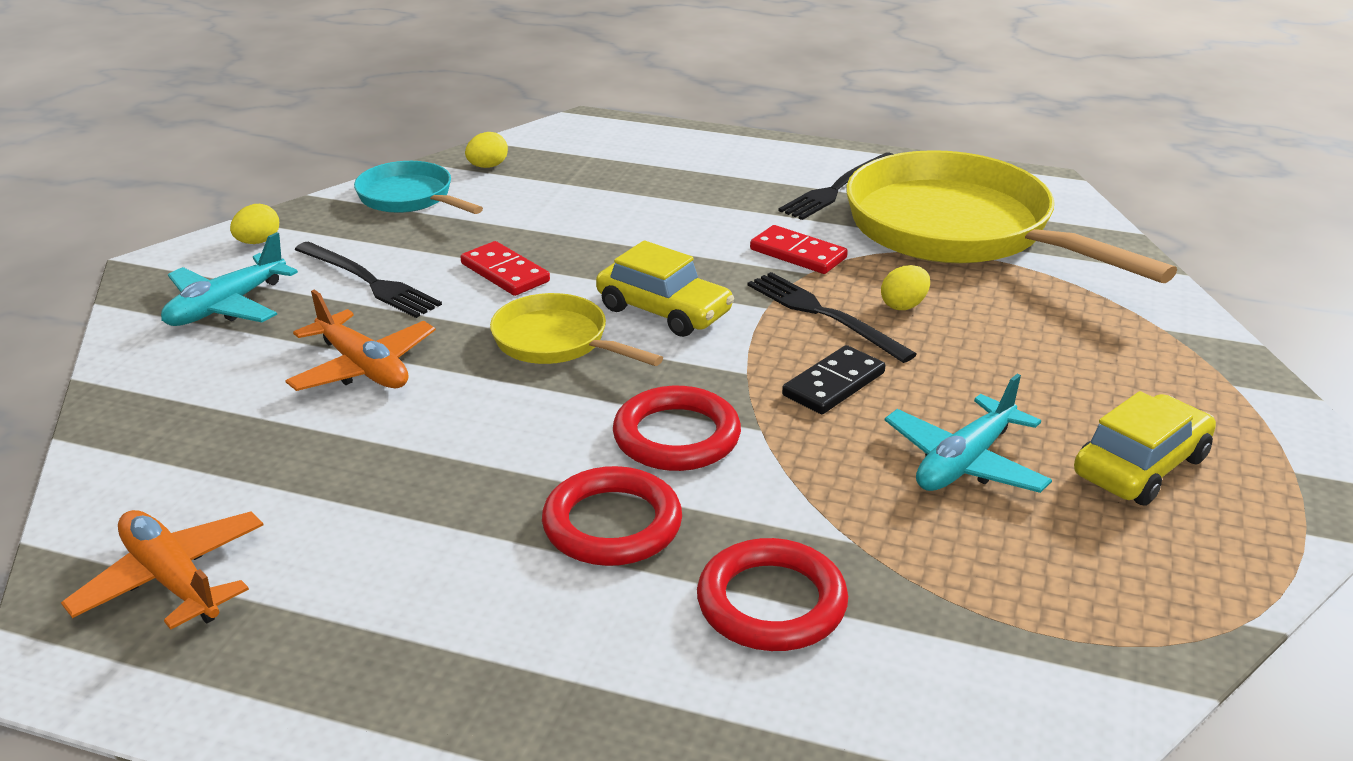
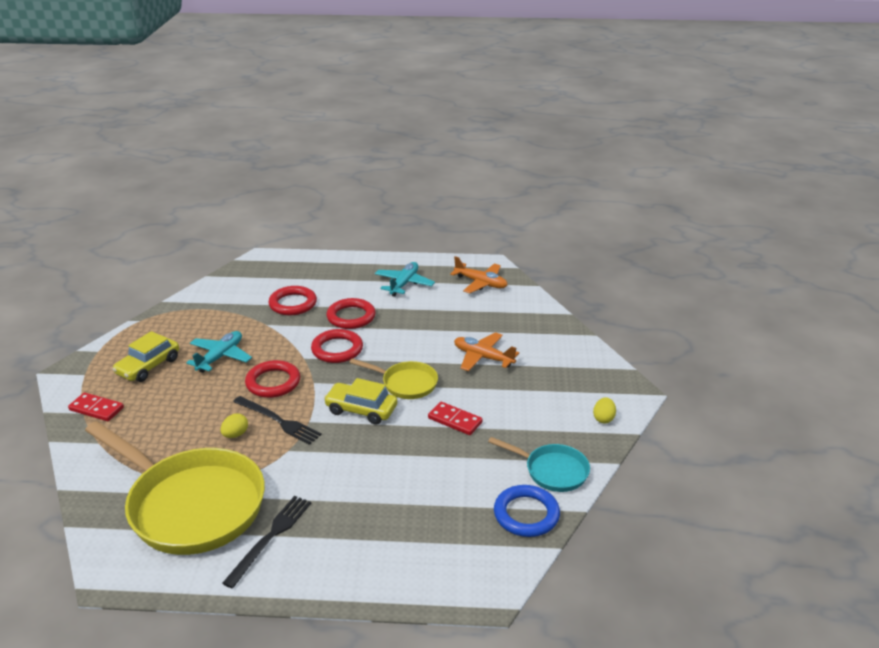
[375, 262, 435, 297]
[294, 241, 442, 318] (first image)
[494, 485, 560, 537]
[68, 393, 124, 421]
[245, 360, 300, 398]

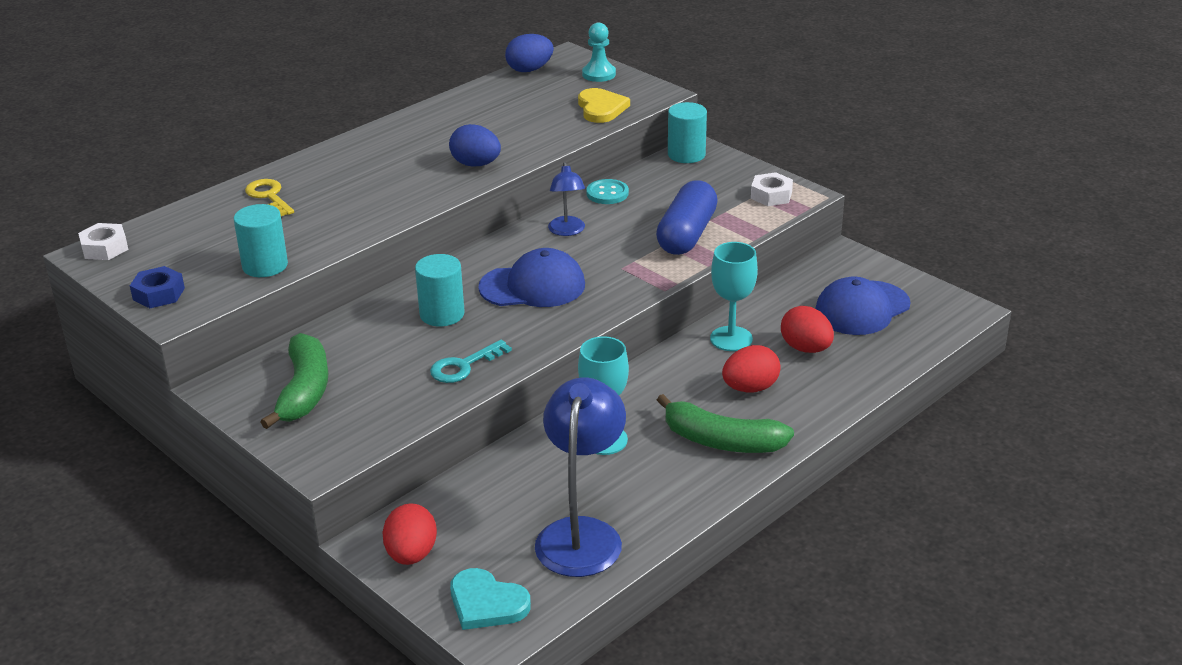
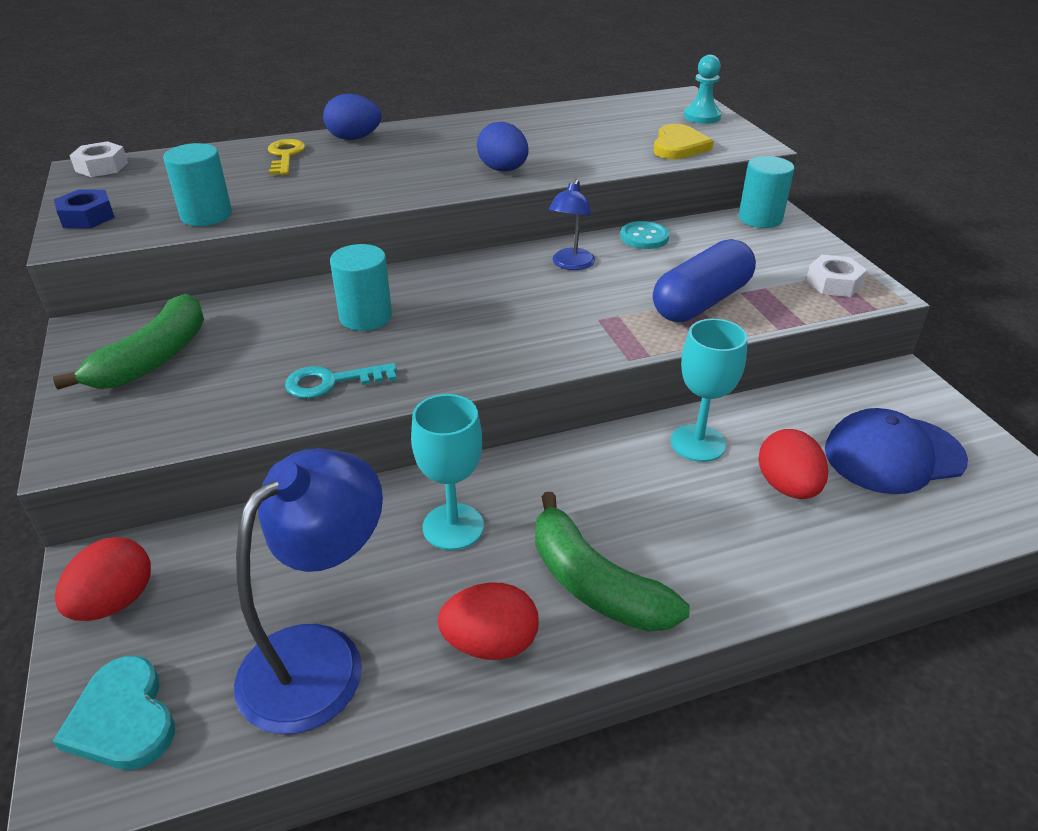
[478, 248, 585, 307] (first image)
[323, 94, 381, 140]
[437, 582, 539, 660]

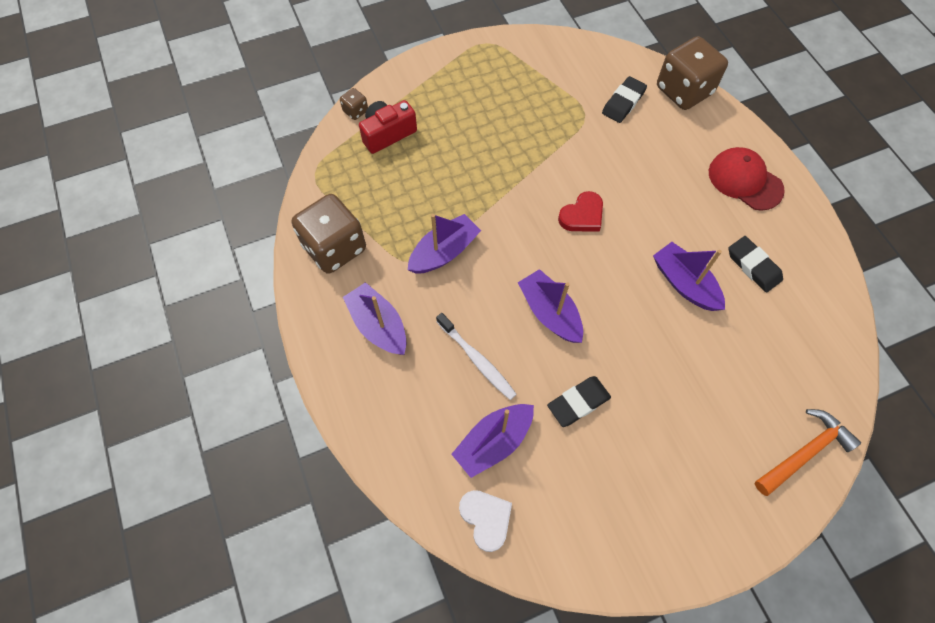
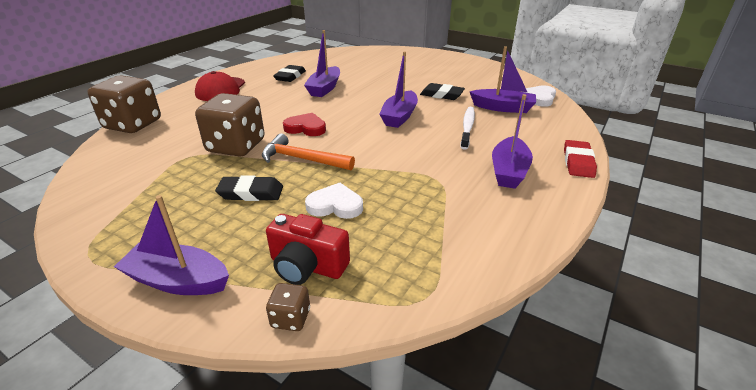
[195, 93, 265, 157]
[114, 195, 229, 295]
[215, 175, 283, 201]
[262, 133, 355, 170]
[305, 183, 363, 219]
[564, 140, 597, 178]

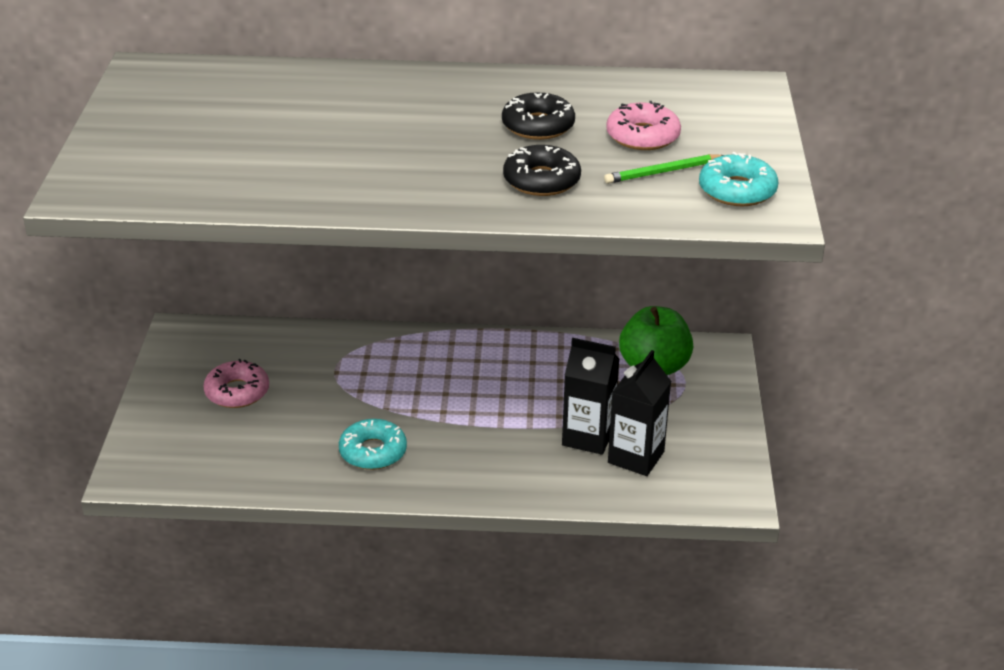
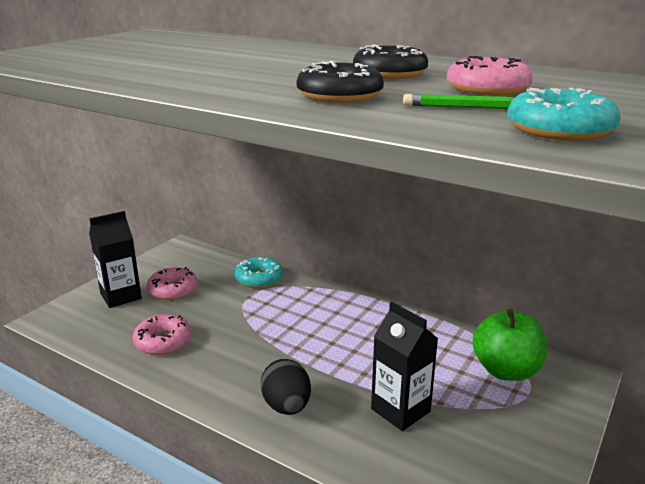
[235, 257, 283, 288]
[89, 211, 142, 308]
[132, 314, 192, 355]
[261, 359, 311, 415]

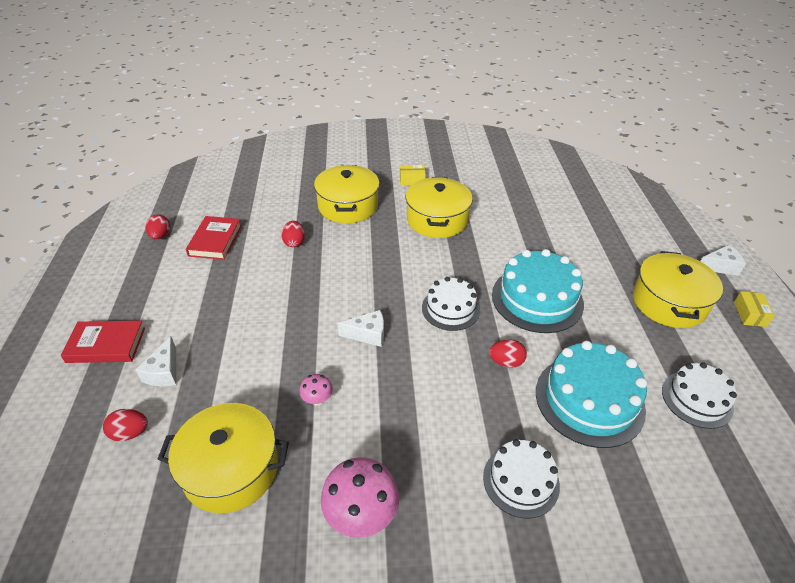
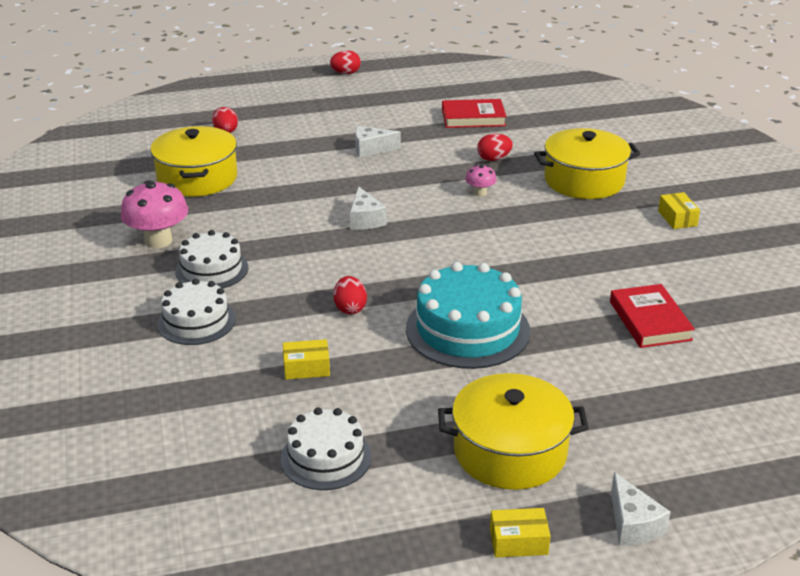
[610, 284, 695, 348]
[355, 126, 401, 158]
[330, 50, 361, 74]
[465, 165, 497, 196]
[405, 177, 473, 238] (first image)
[175, 230, 248, 289]
[283, 339, 330, 380]

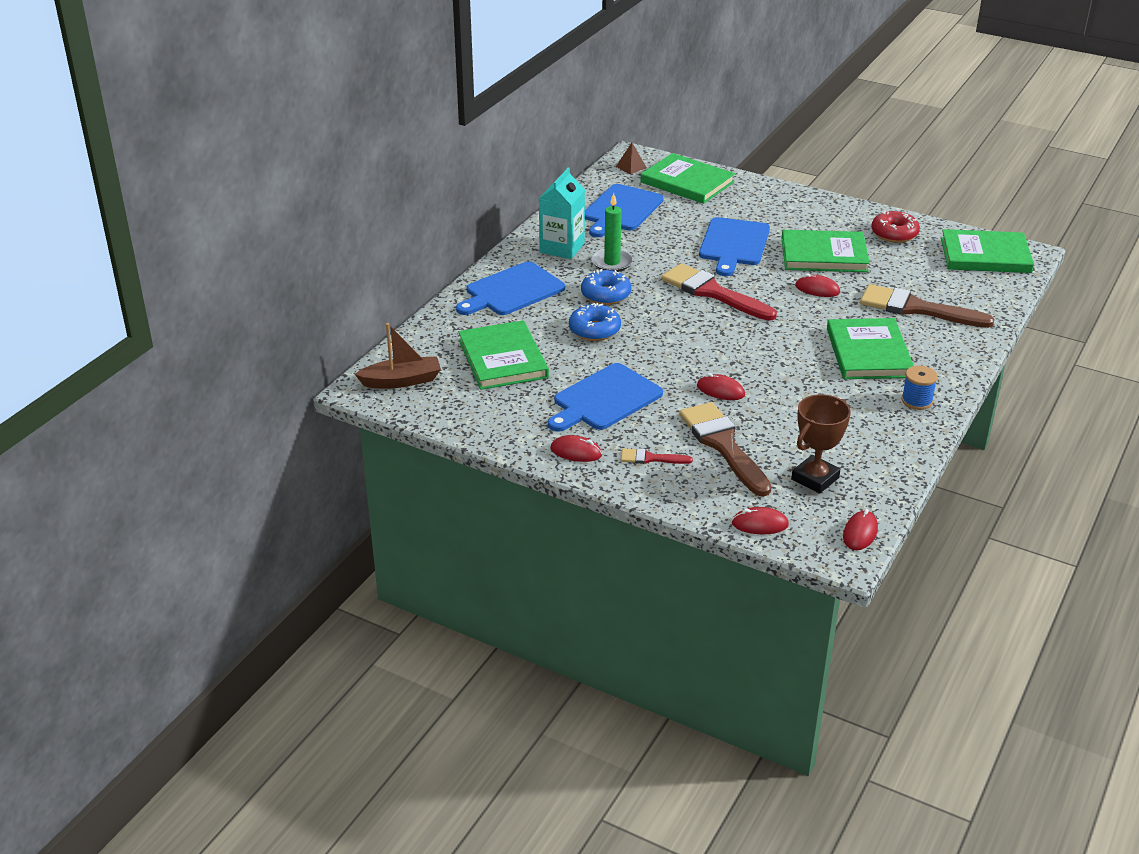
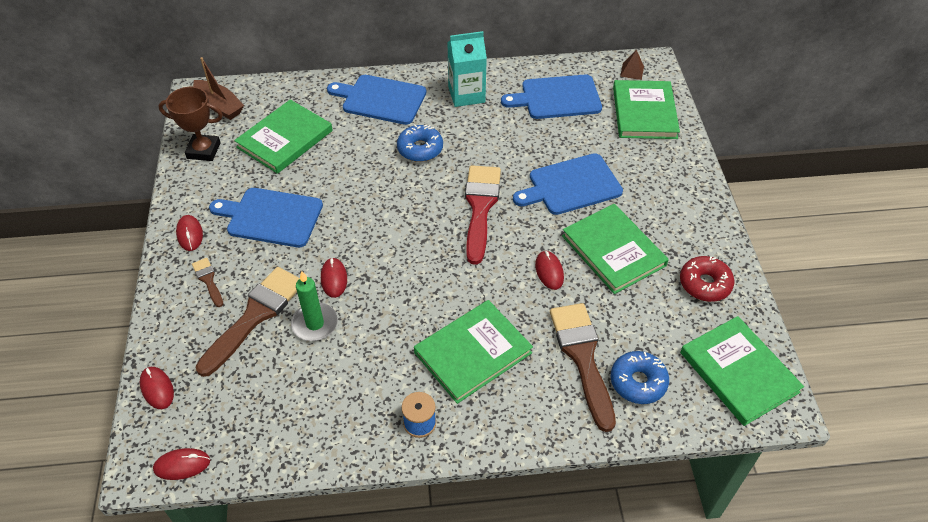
[611, 351, 669, 404]
[291, 271, 338, 341]
[192, 258, 223, 307]
[158, 87, 223, 161]

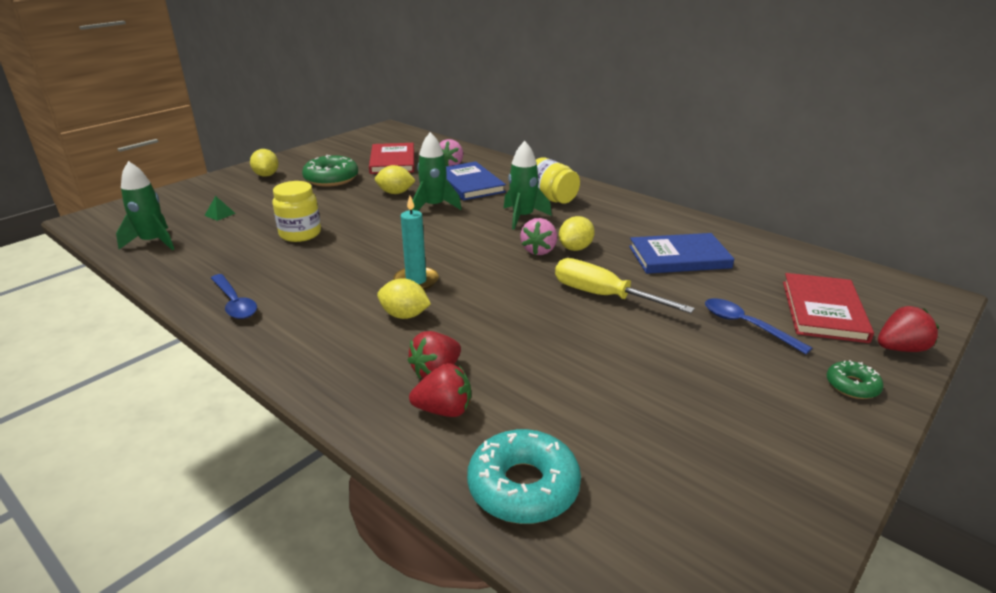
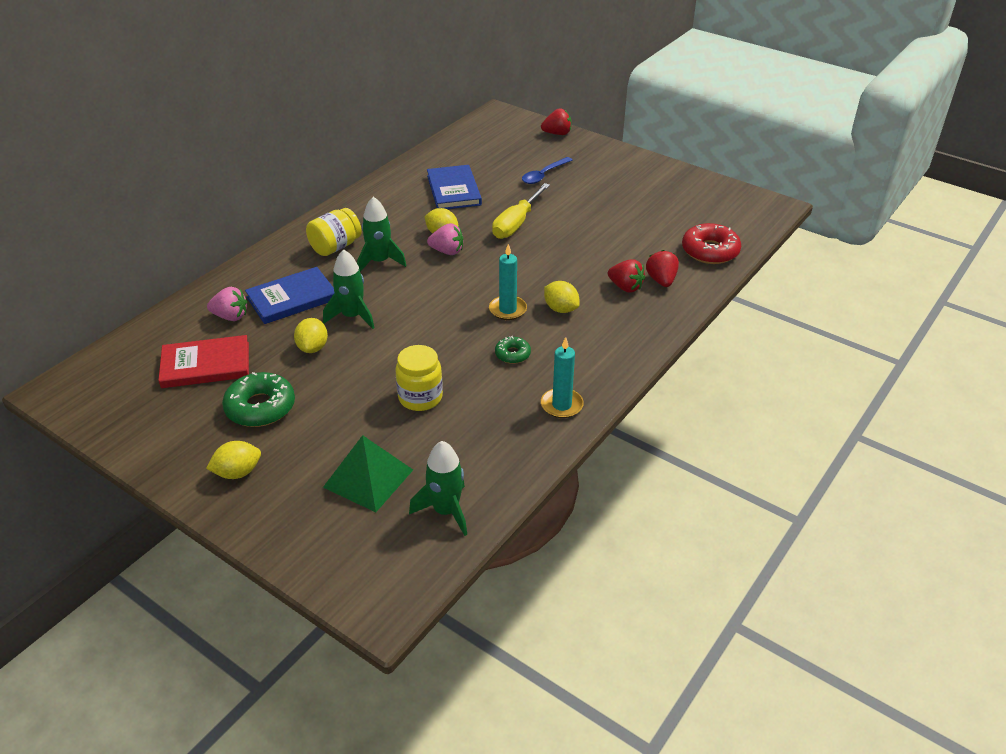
[323, 435, 413, 512]
[541, 337, 584, 418]
[544, 281, 580, 313]
[682, 223, 741, 264]
[783, 273, 874, 343] (first image)
[495, 336, 531, 364]
[541, 108, 571, 135]

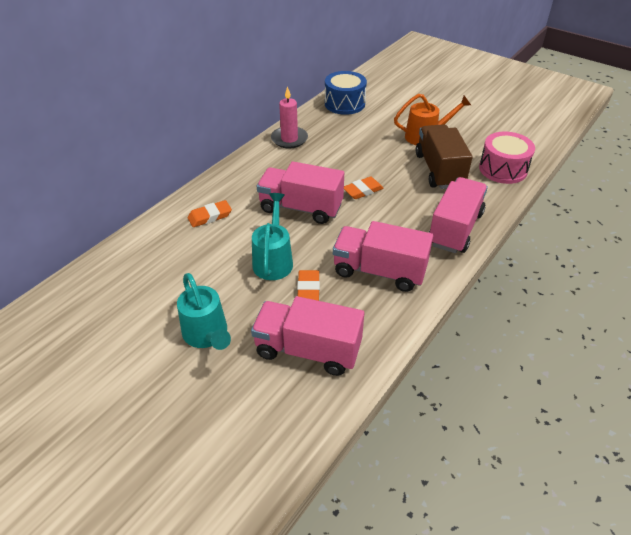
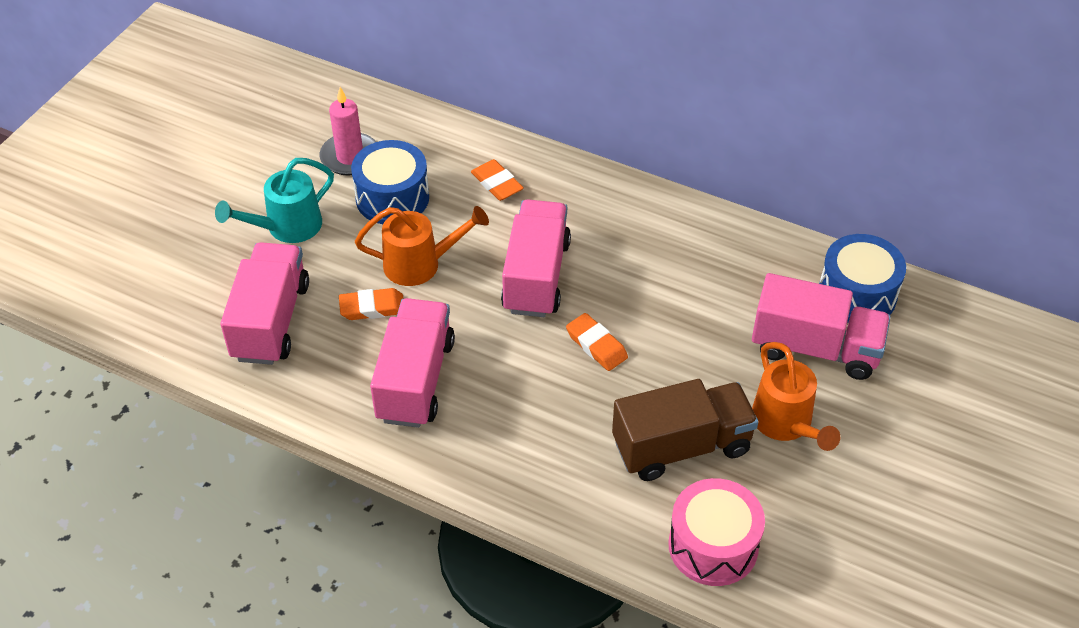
[355, 206, 489, 286]
[320, 87, 376, 176]
[752, 273, 890, 380]
[351, 140, 429, 224]

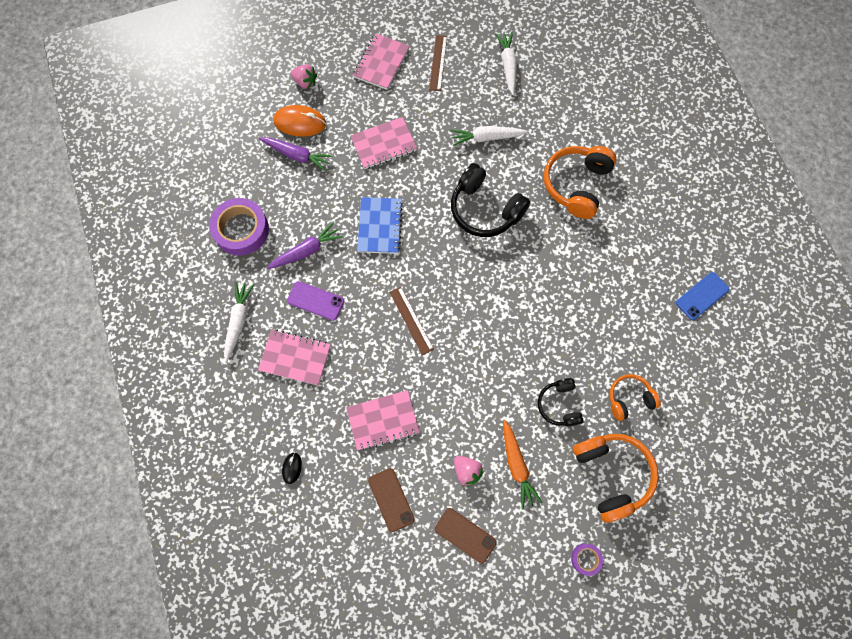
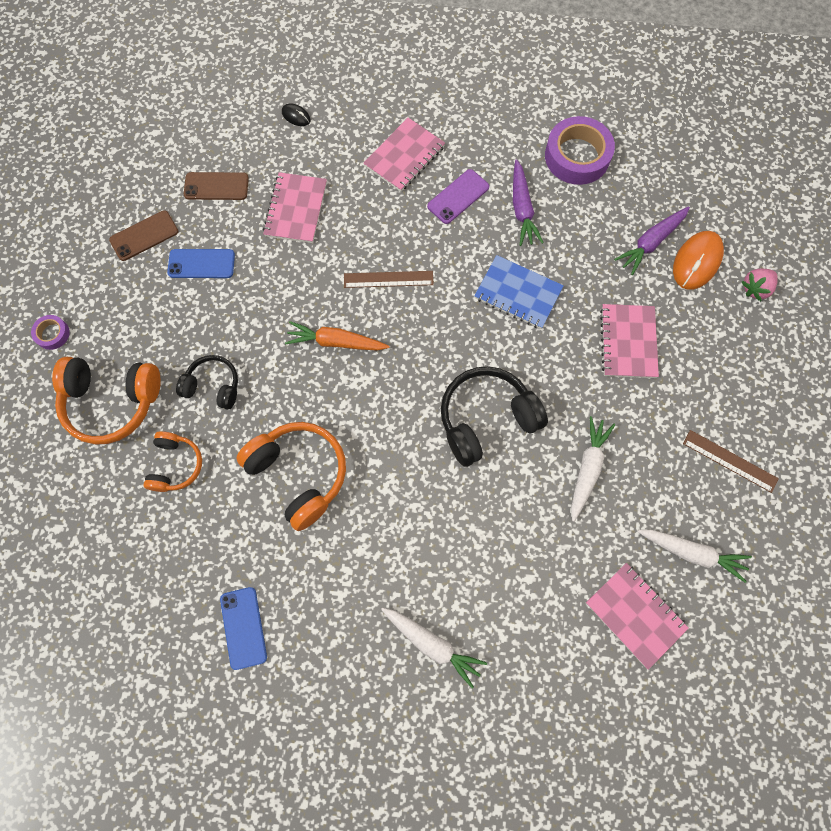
[381, 608, 487, 689]
[586, 563, 689, 670]
[167, 249, 235, 278]
[285, 321, 390, 351]
[236, 422, 346, 531]

